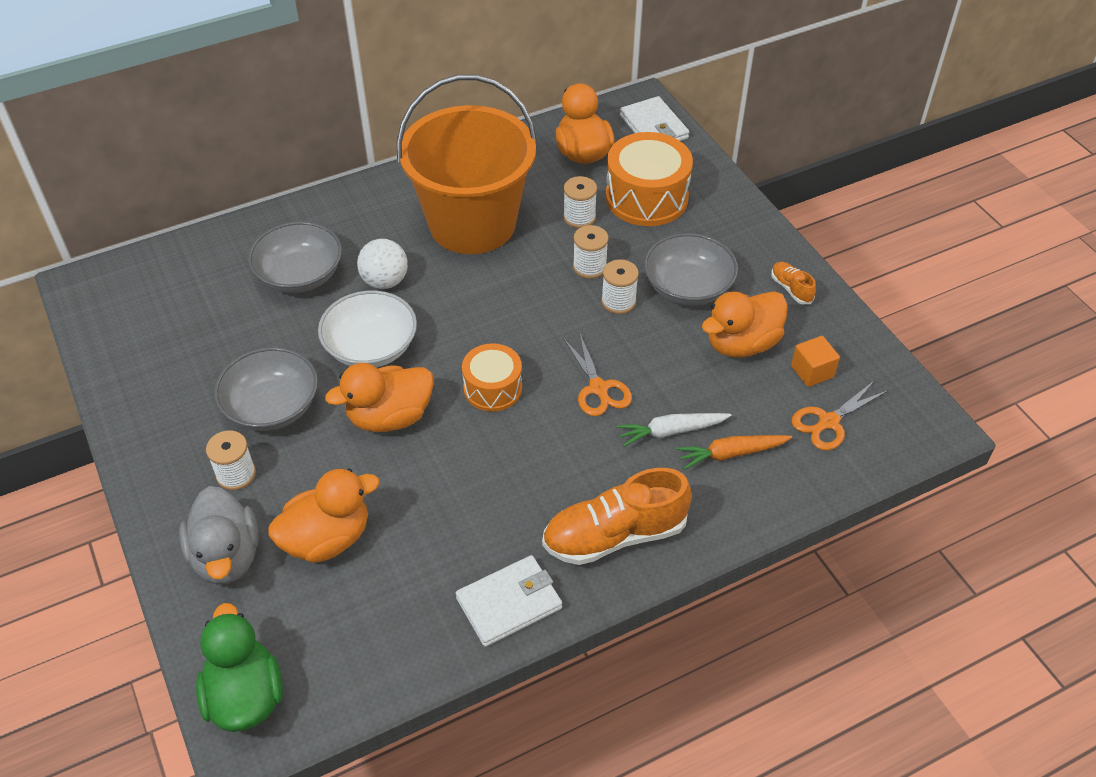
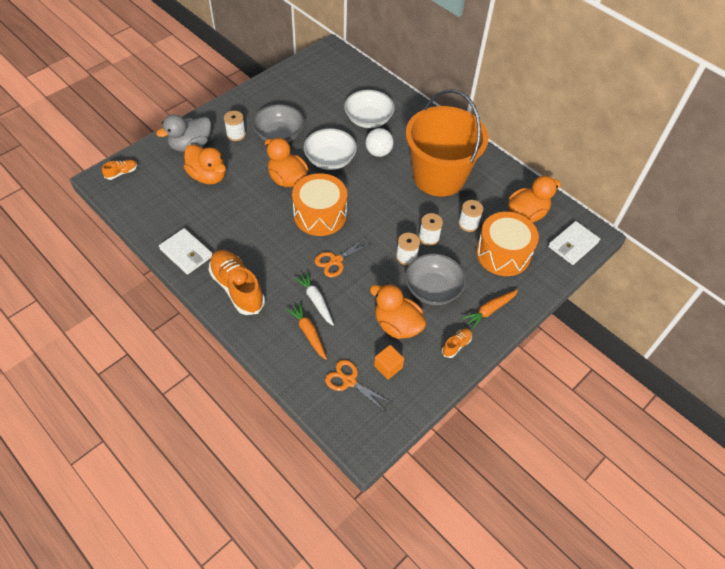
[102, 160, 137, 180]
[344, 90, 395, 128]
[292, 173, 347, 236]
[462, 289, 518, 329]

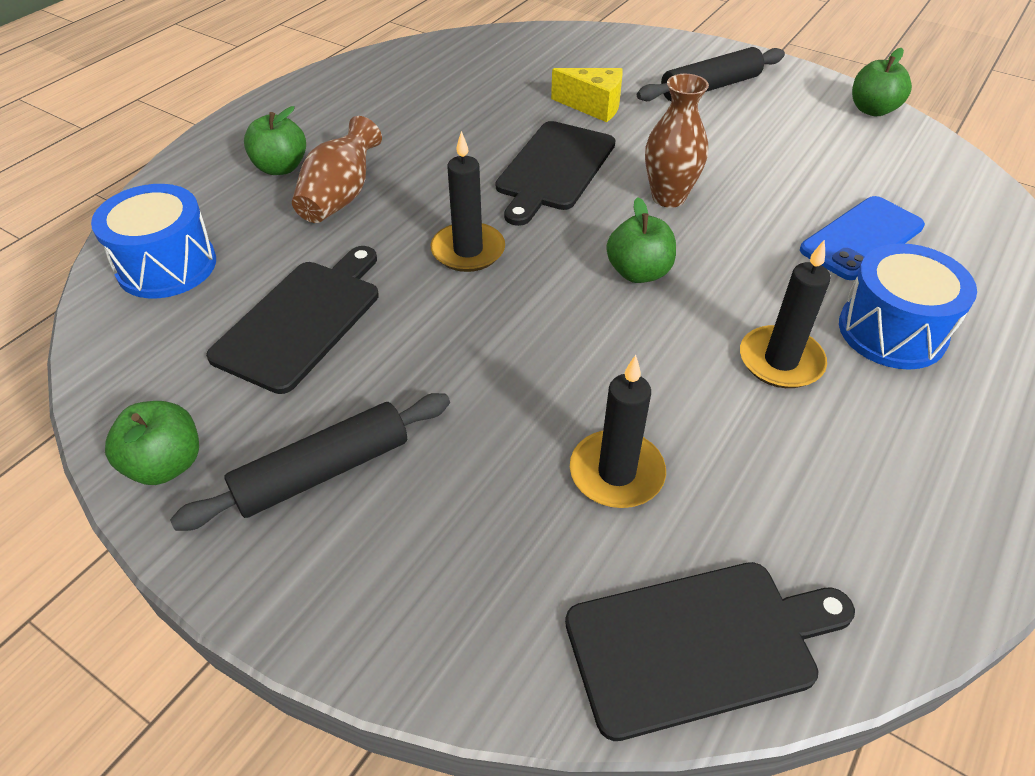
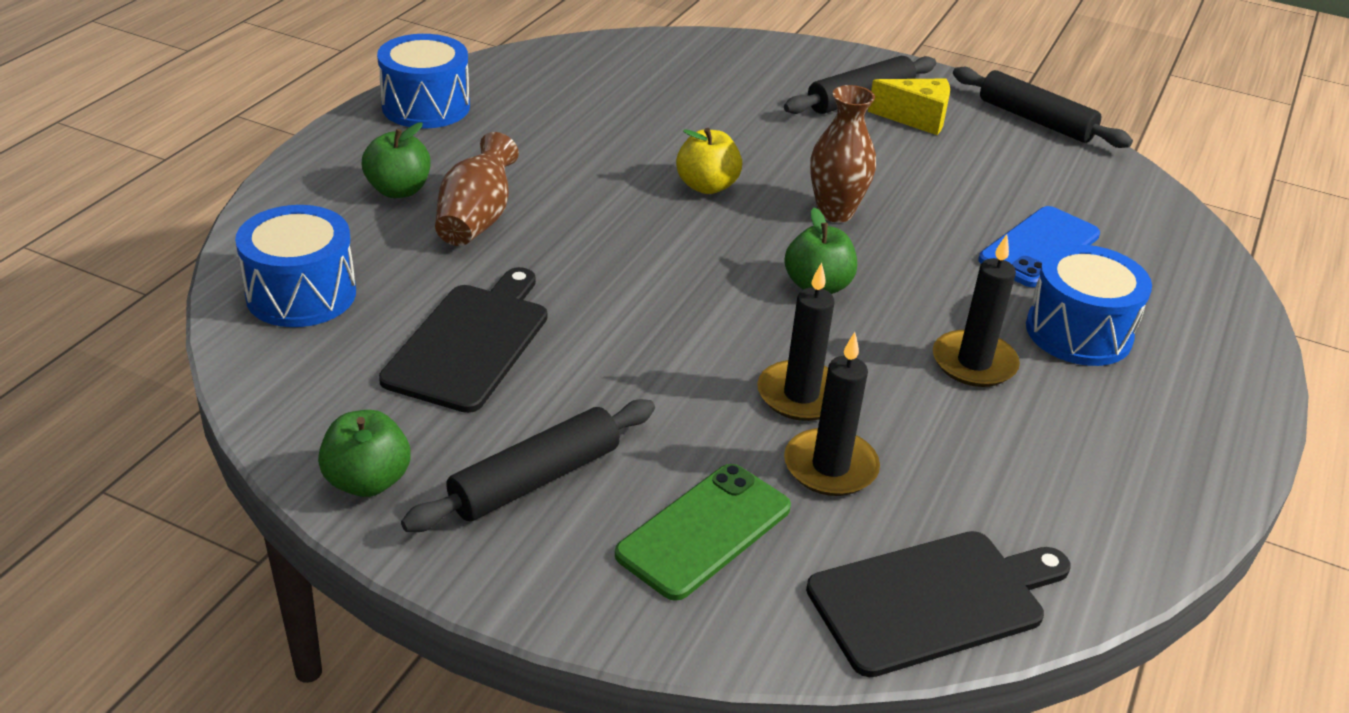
[757, 263, 835, 421]
[676, 128, 742, 194]
[868, 79, 950, 135]
[953, 67, 1133, 148]
[377, 34, 470, 128]
[615, 464, 791, 601]

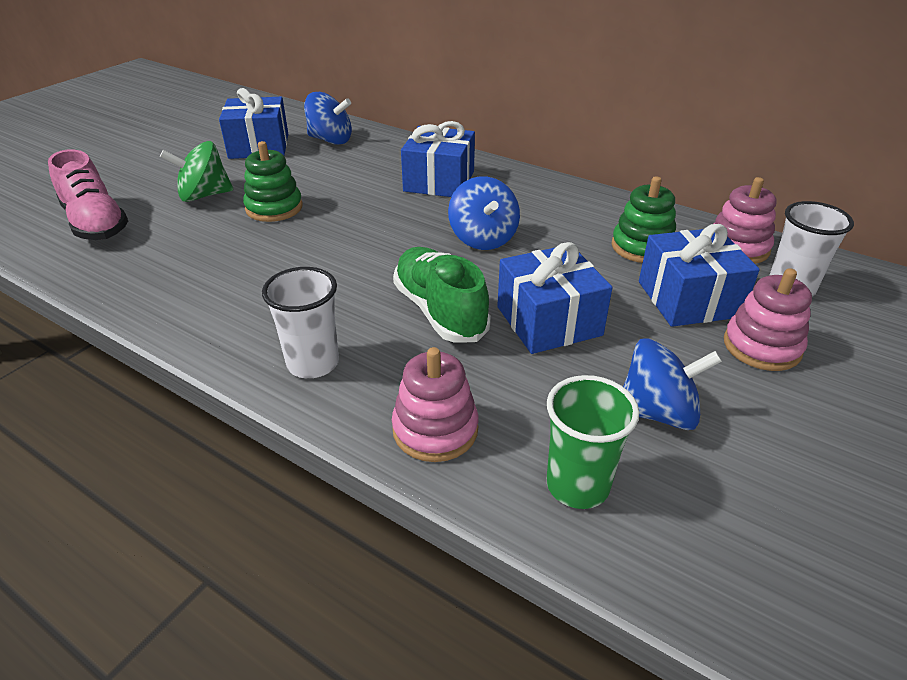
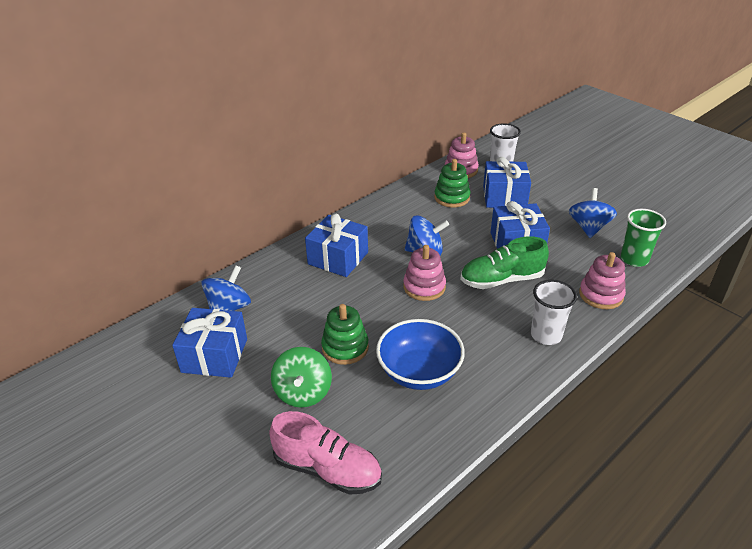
[269, 411, 382, 495]
[403, 245, 446, 301]
[376, 319, 465, 390]

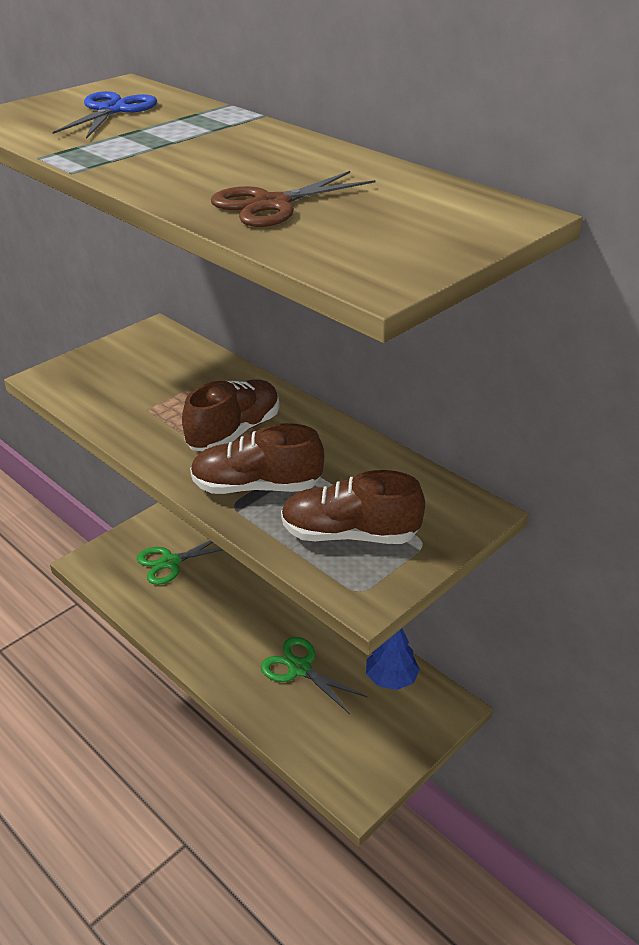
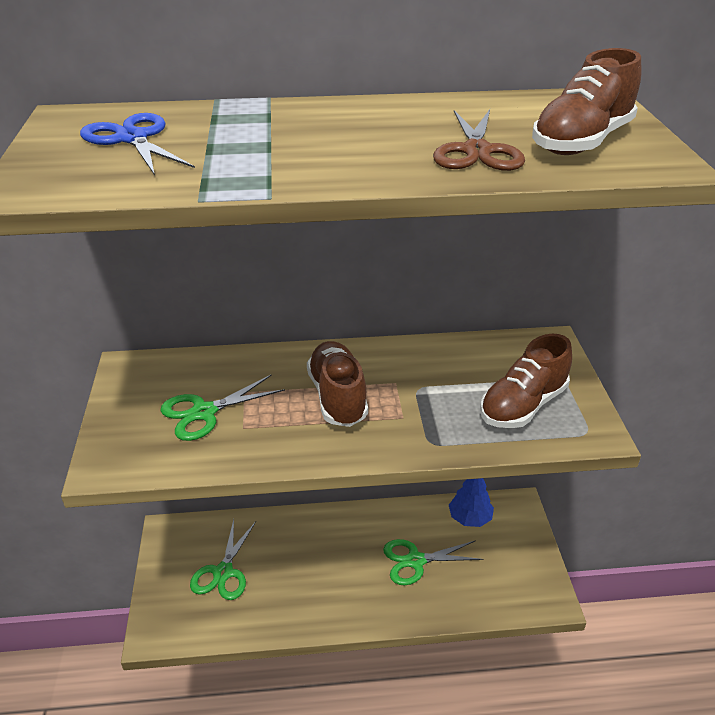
[532, 48, 641, 155]
[160, 375, 285, 441]

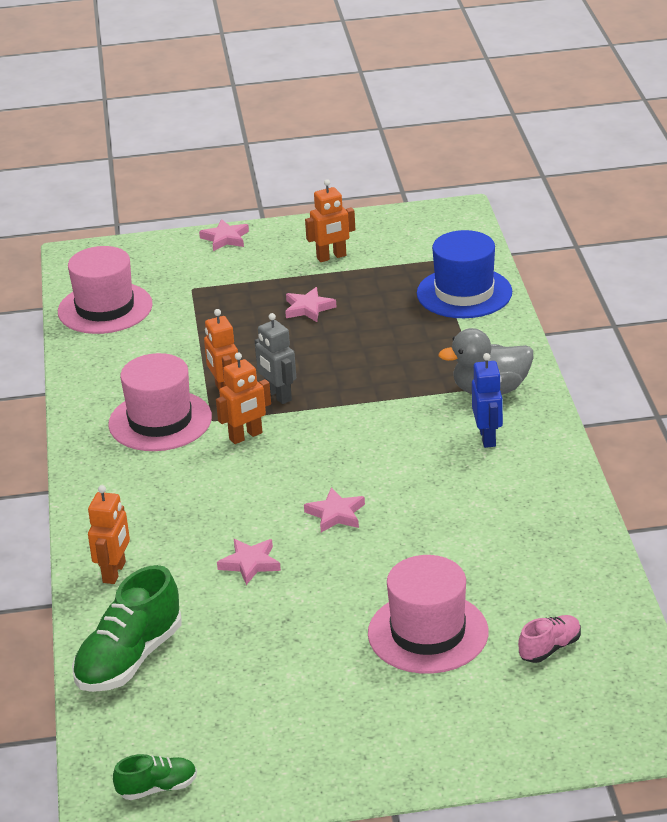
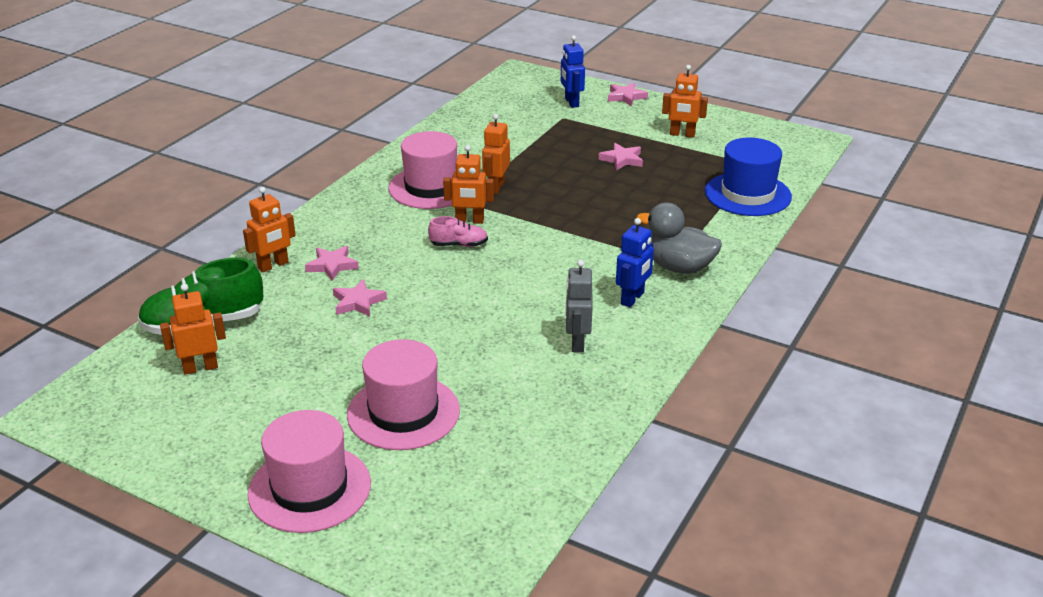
[248, 410, 371, 533]
[113, 754, 197, 800] (first image)
[565, 260, 593, 353]
[305, 246, 359, 281]
[428, 216, 488, 247]
[160, 284, 226, 375]
[561, 35, 585, 108]

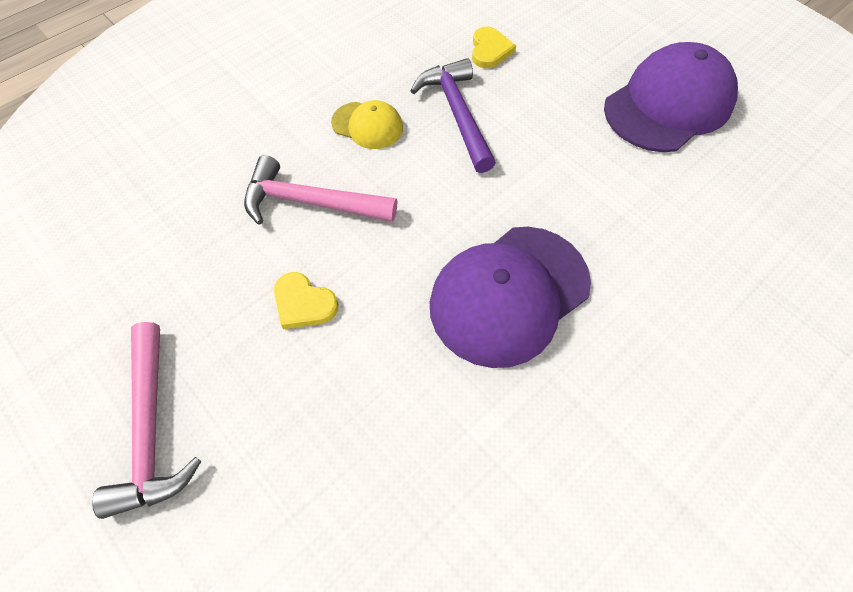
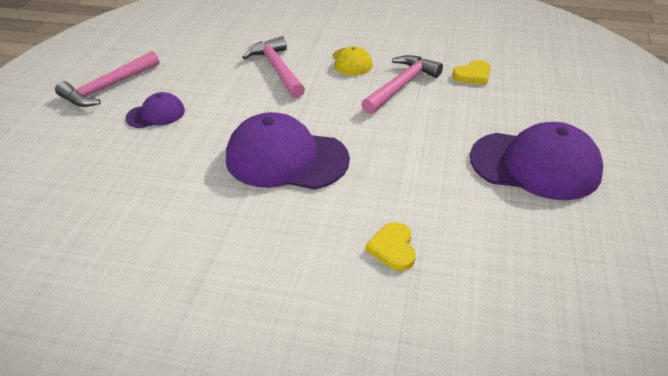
[365, 222, 416, 271]
[361, 55, 443, 114]
[126, 92, 185, 128]

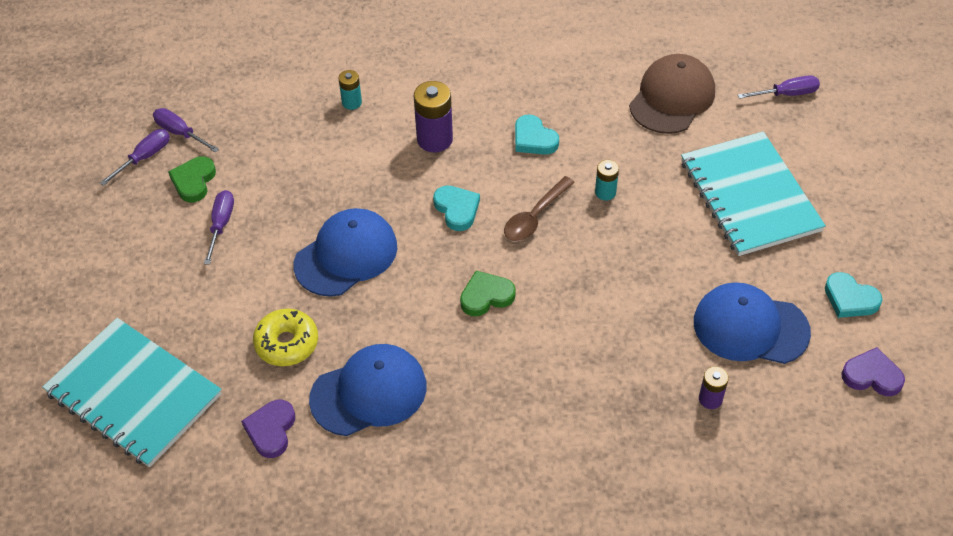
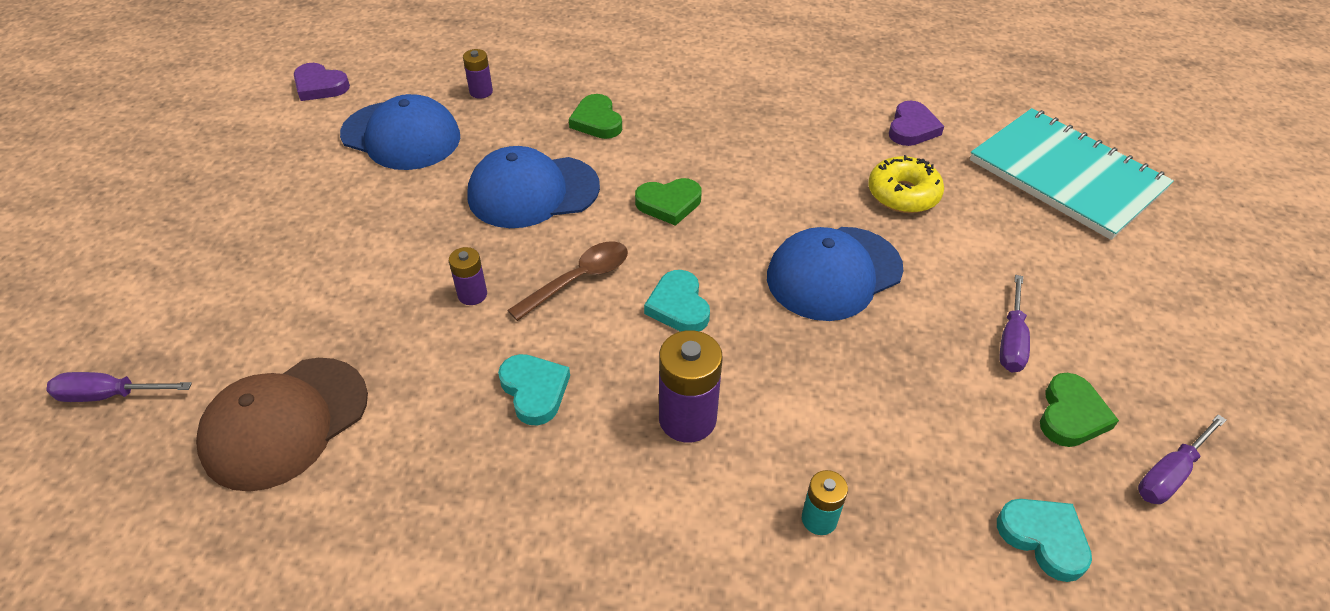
[153, 108, 219, 153] (first image)
[467, 146, 600, 228]
[449, 247, 487, 305]
[681, 131, 826, 256] (first image)
[997, 499, 1092, 582]
[569, 94, 622, 139]

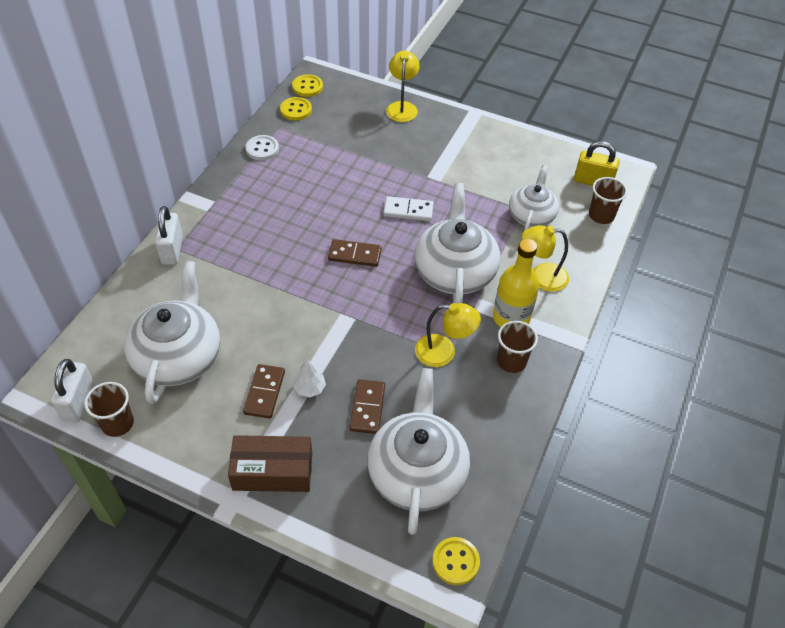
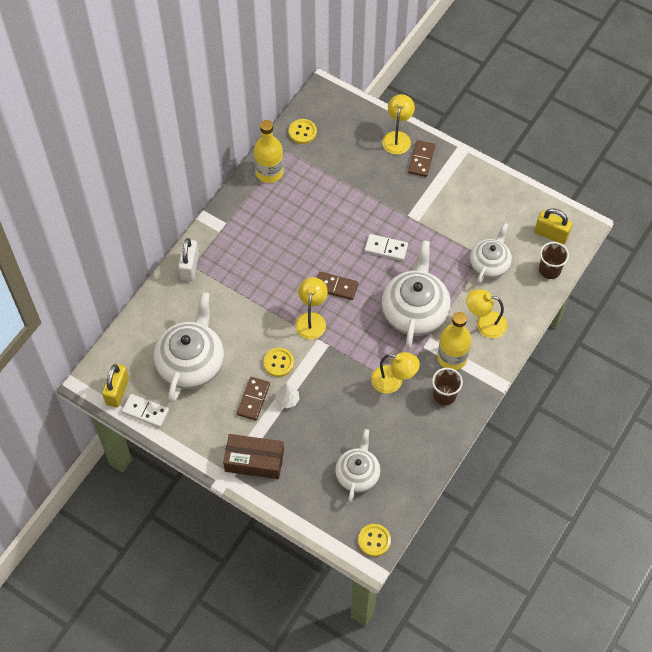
[102, 364, 129, 407]
[122, 394, 169, 428]
[254, 120, 284, 183]
[263, 348, 294, 377]
[408, 140, 435, 177]
[335, 429, 380, 502]
[295, 277, 328, 339]

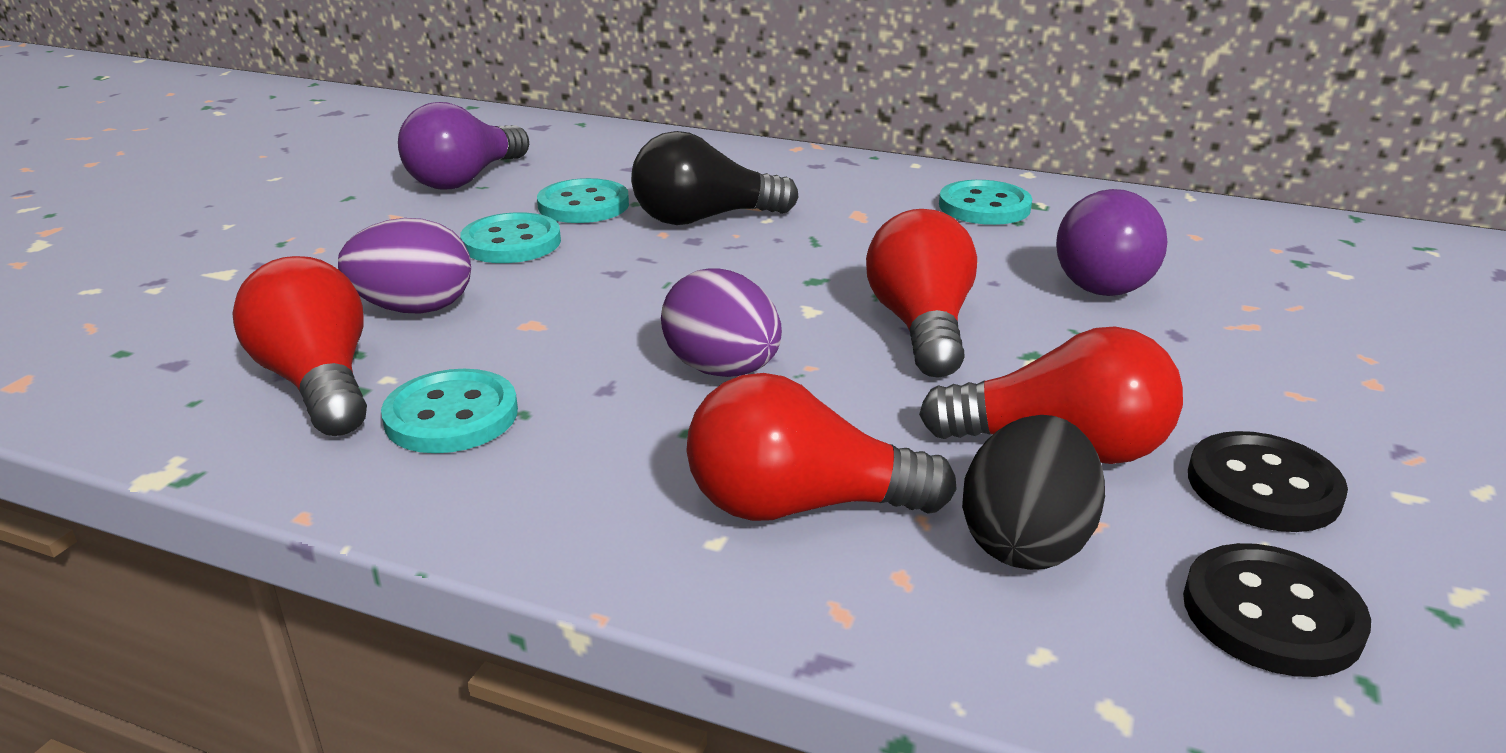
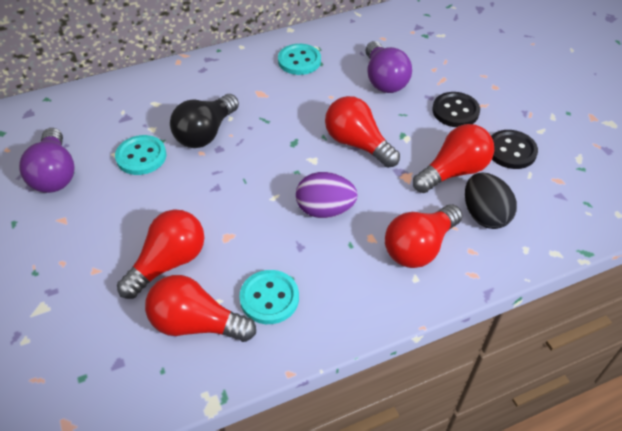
[117, 210, 204, 299]
[460, 212, 561, 263] (first image)
[432, 92, 480, 127]

